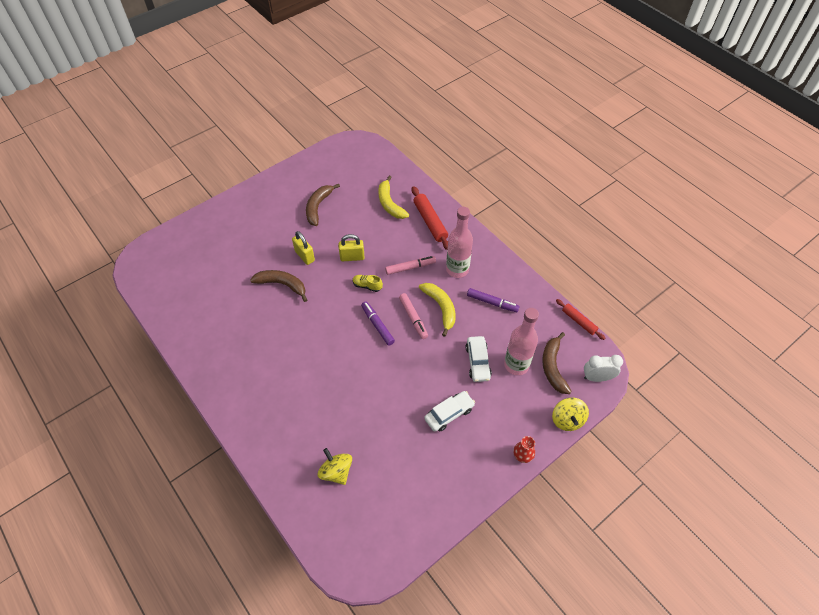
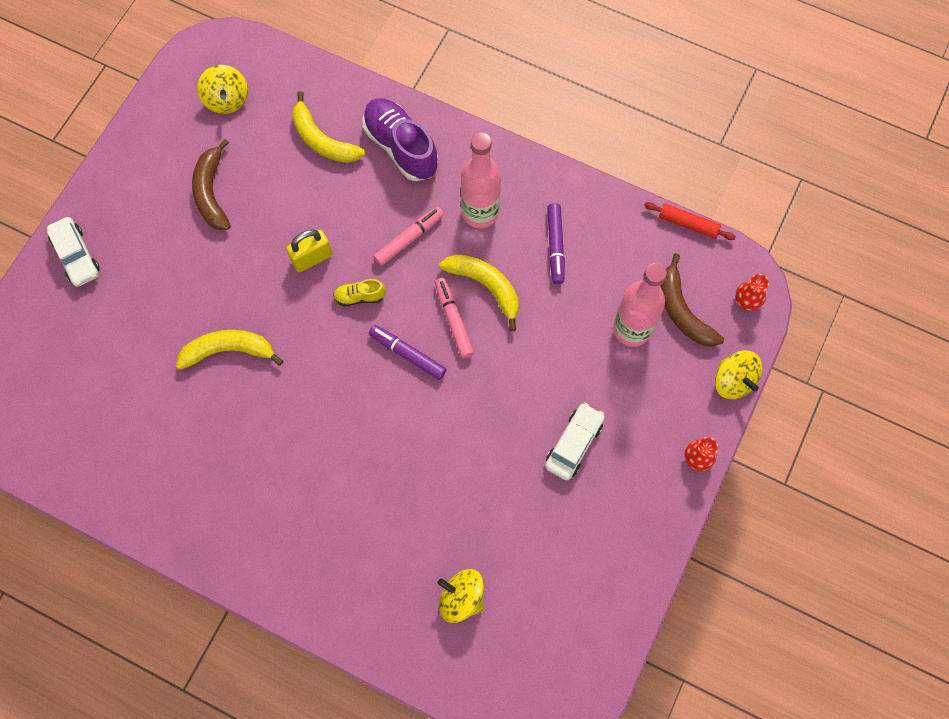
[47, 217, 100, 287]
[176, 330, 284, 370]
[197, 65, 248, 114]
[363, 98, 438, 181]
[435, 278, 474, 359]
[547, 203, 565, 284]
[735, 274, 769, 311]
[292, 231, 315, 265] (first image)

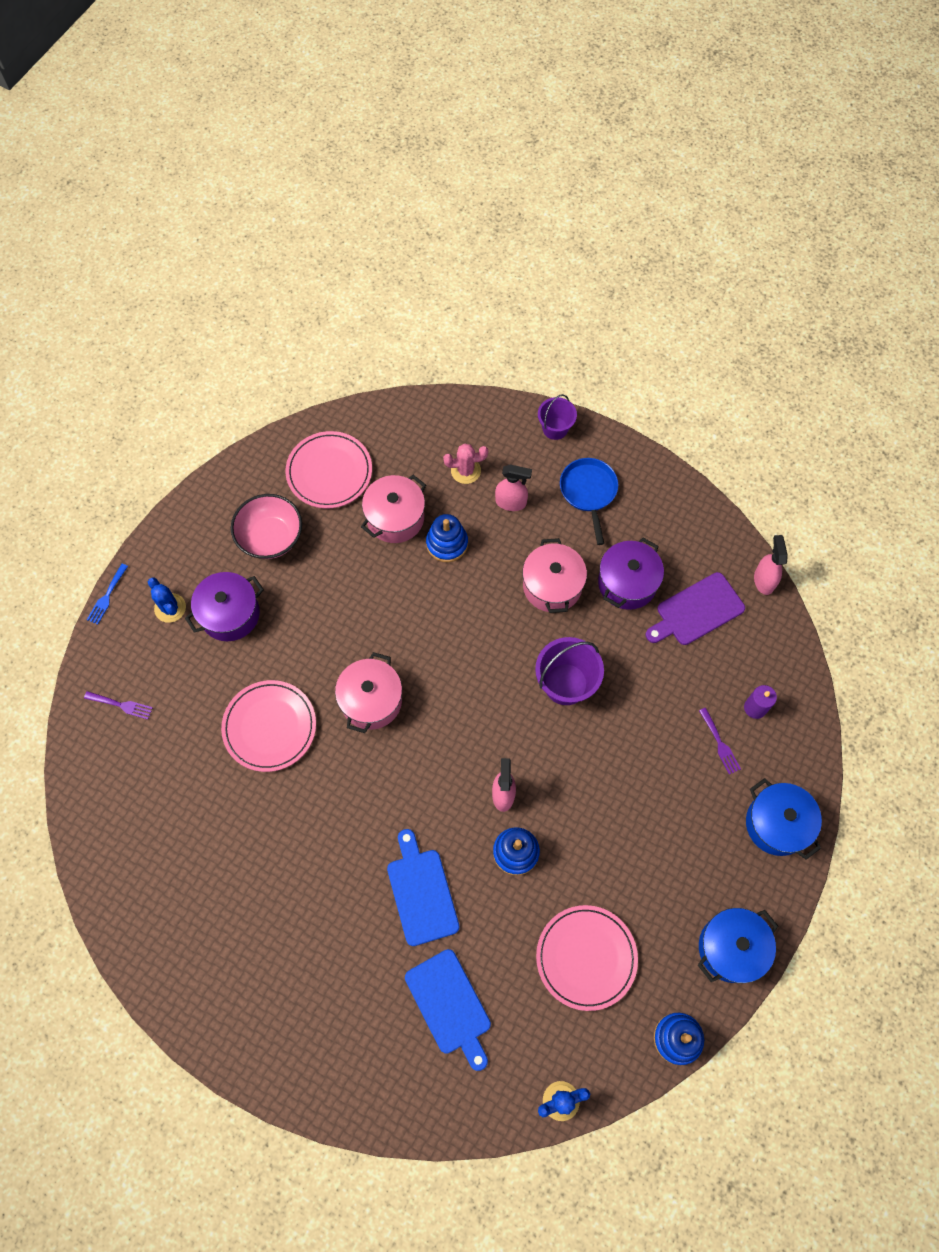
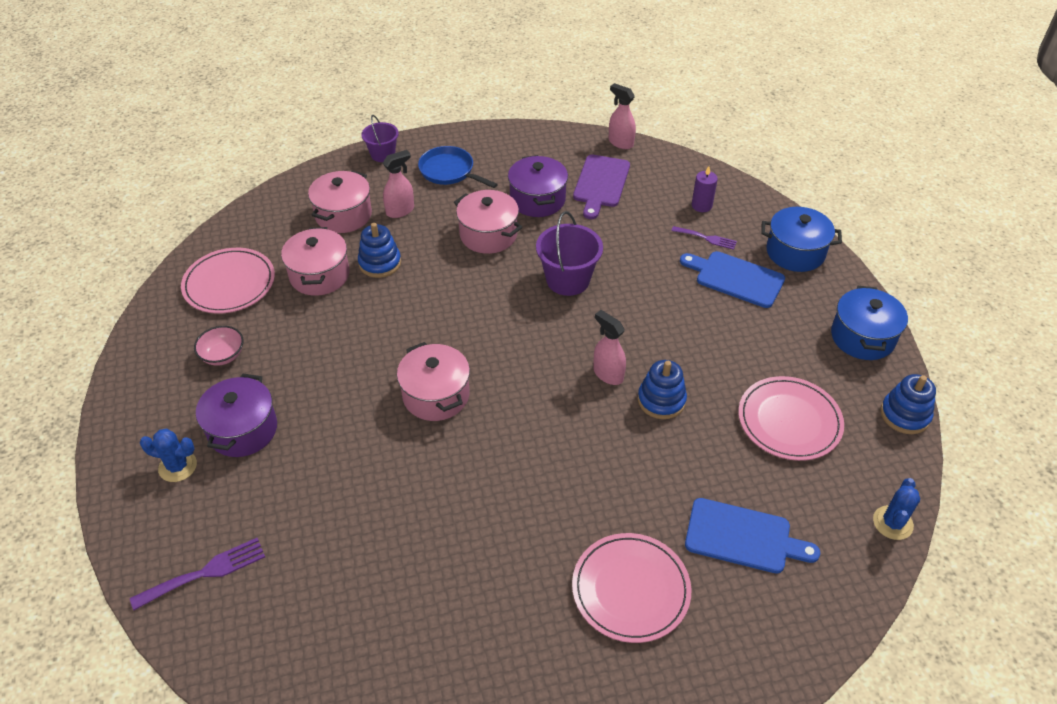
[130, 538, 265, 610]
[194, 326, 243, 366]
[308, 170, 372, 233]
[572, 533, 692, 643]
[680, 251, 785, 308]
[87, 564, 128, 625] (first image)

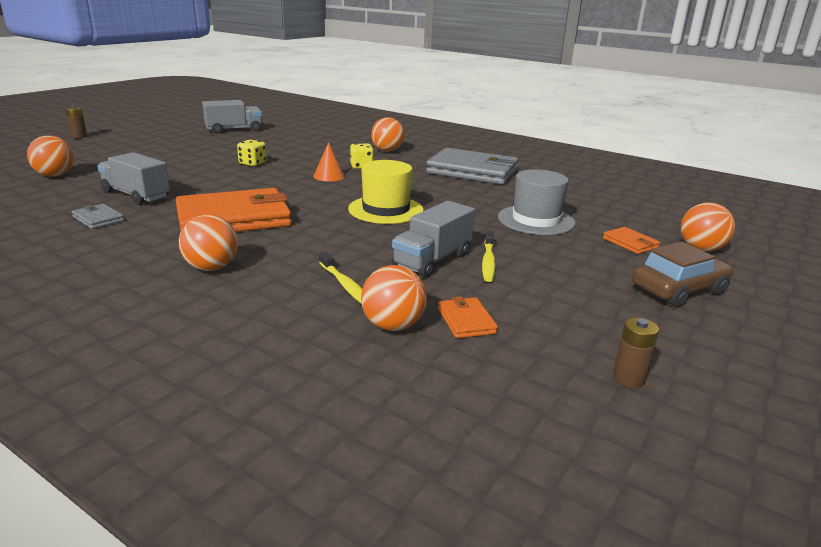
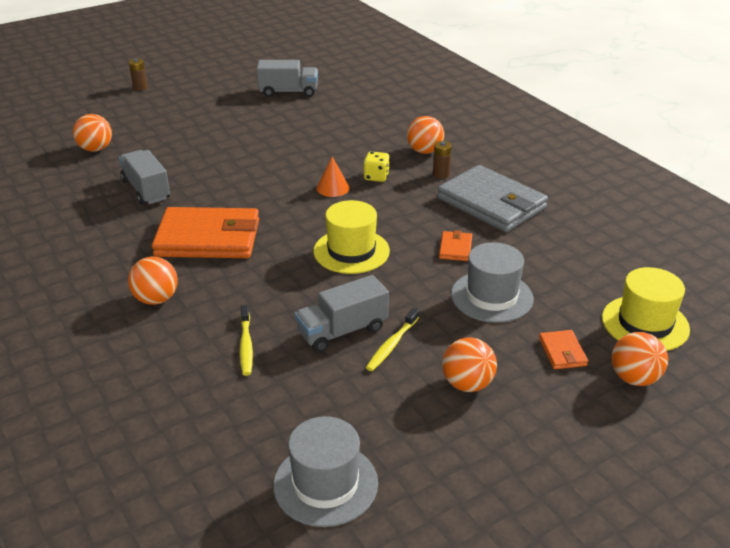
[273, 416, 378, 527]
[433, 141, 452, 178]
[439, 230, 472, 261]
[442, 337, 497, 392]
[602, 267, 690, 351]
[72, 204, 124, 229] (first image)
[237, 140, 267, 166] (first image)
[632, 242, 733, 307] (first image)

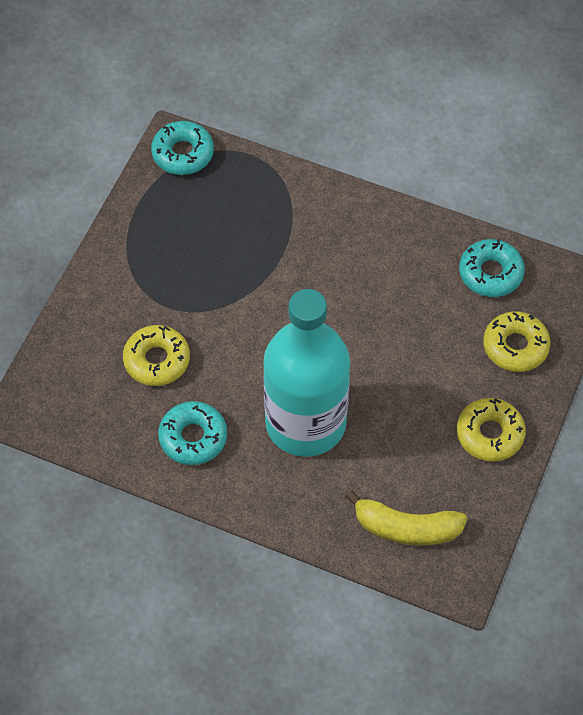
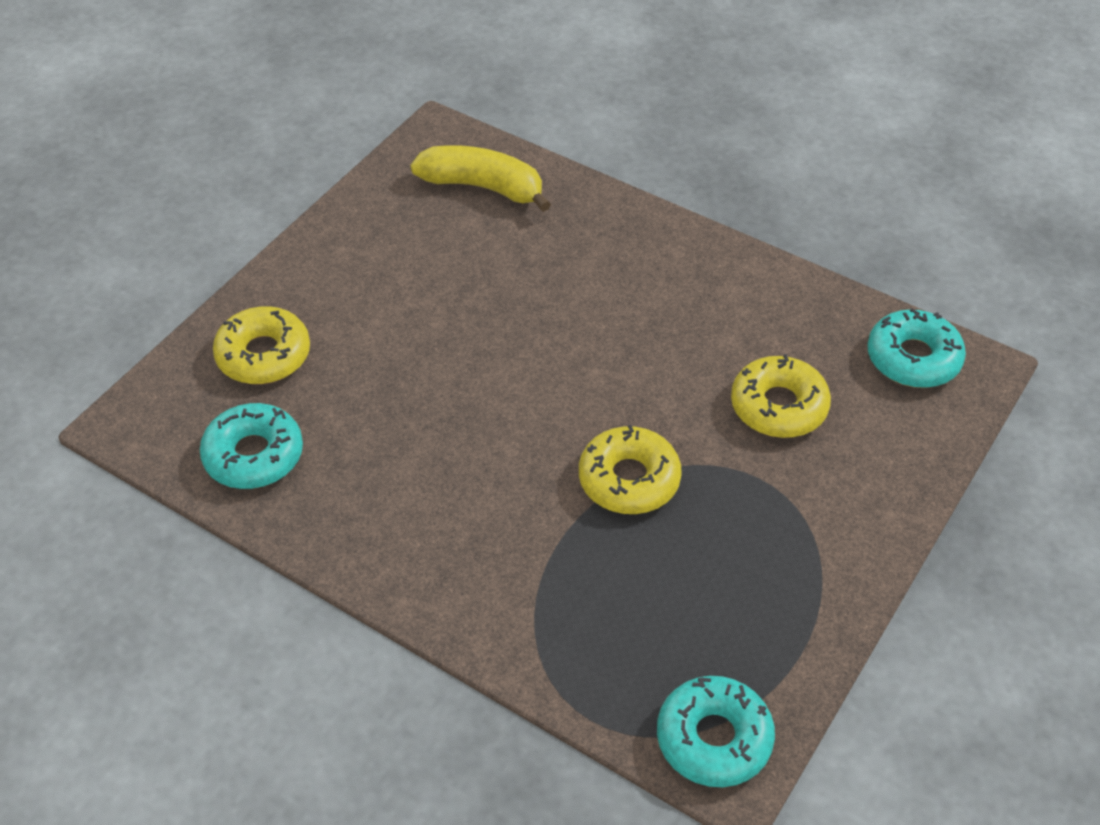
[579, 425, 682, 514]
[867, 309, 966, 388]
[263, 289, 350, 457] (first image)

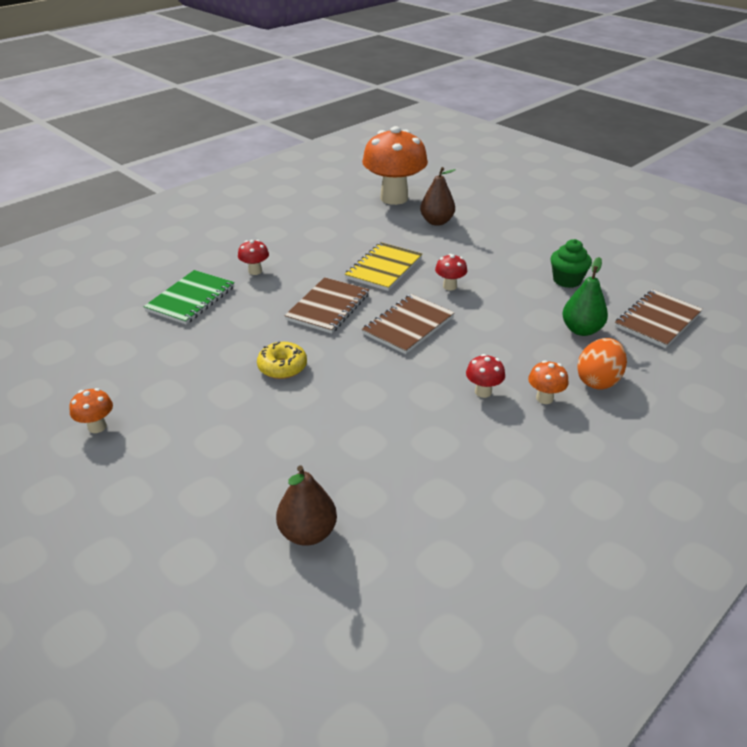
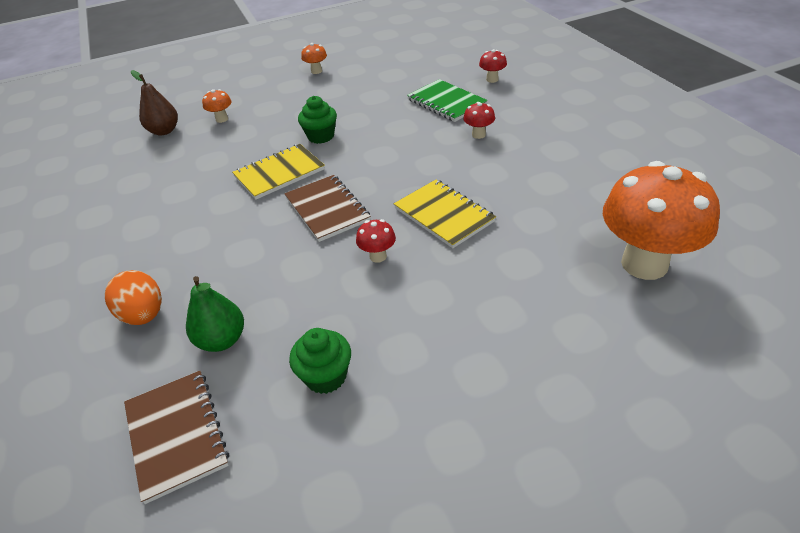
[202, 89, 232, 123]
[232, 144, 325, 200]
[298, 96, 337, 144]
[479, 49, 507, 83]
[284, 277, 369, 334] (first image)
[420, 167, 455, 226] (first image)

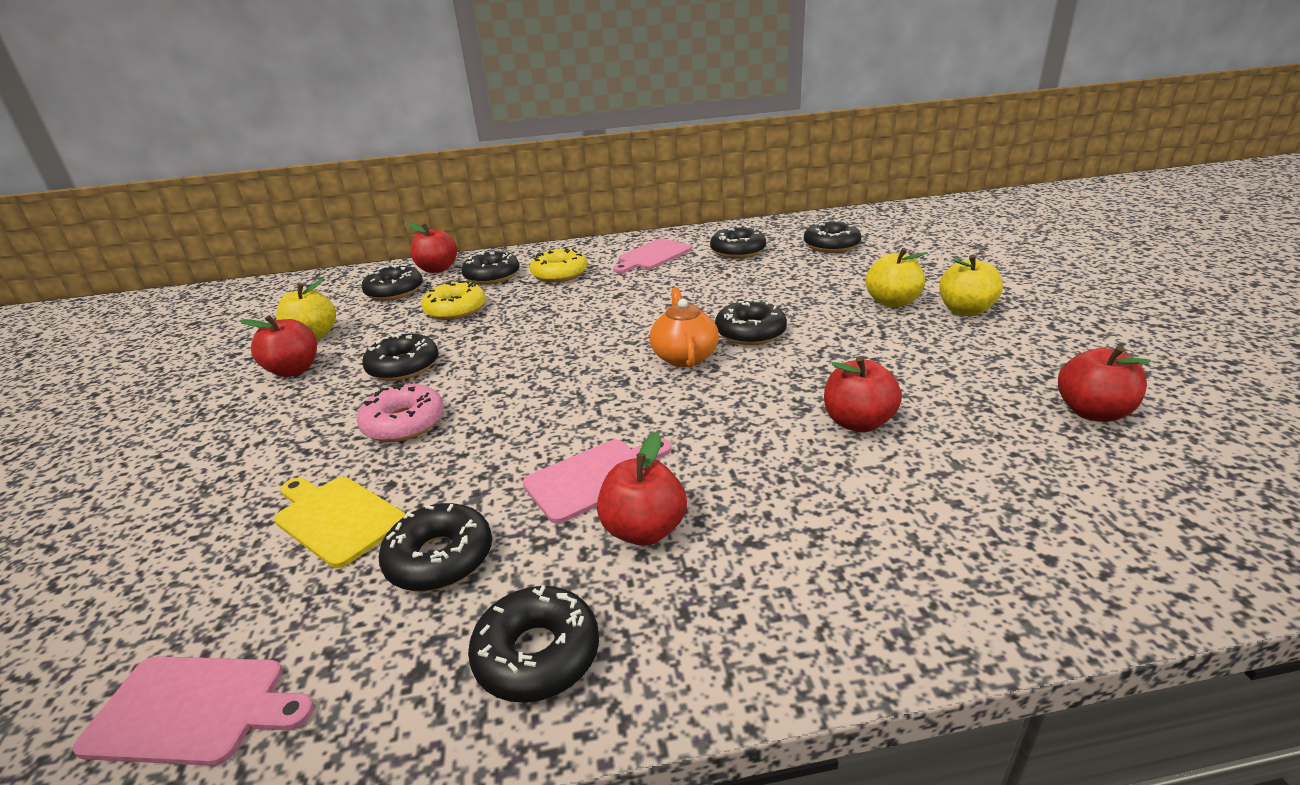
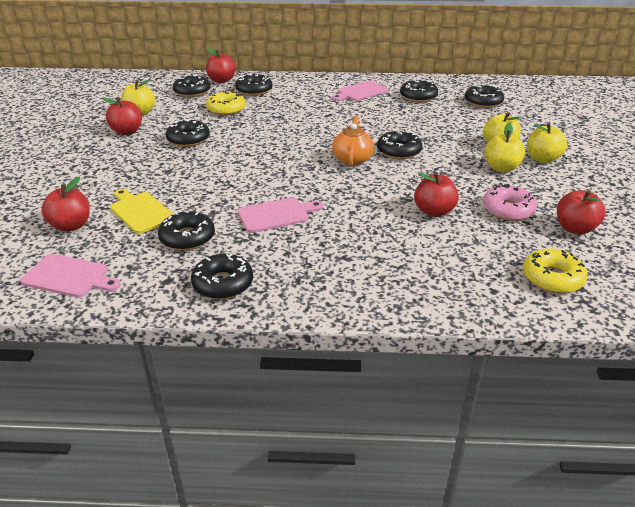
[41, 176, 90, 232]
[483, 184, 537, 221]
[485, 123, 525, 172]
[523, 248, 588, 293]

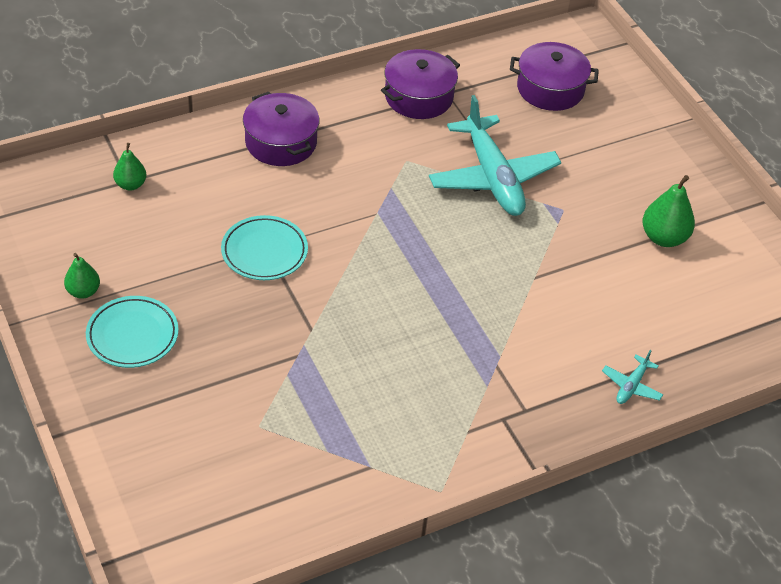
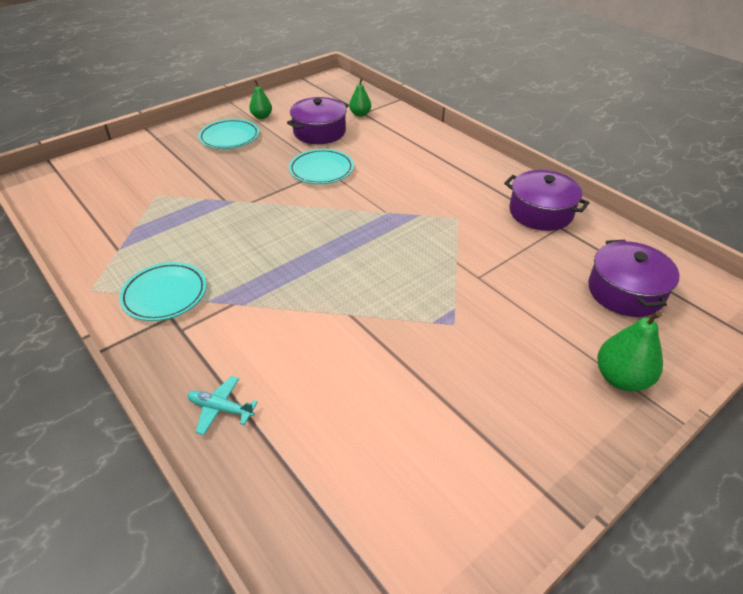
[119, 262, 207, 321]
[287, 97, 349, 144]
[597, 311, 663, 391]
[429, 95, 561, 216] (first image)

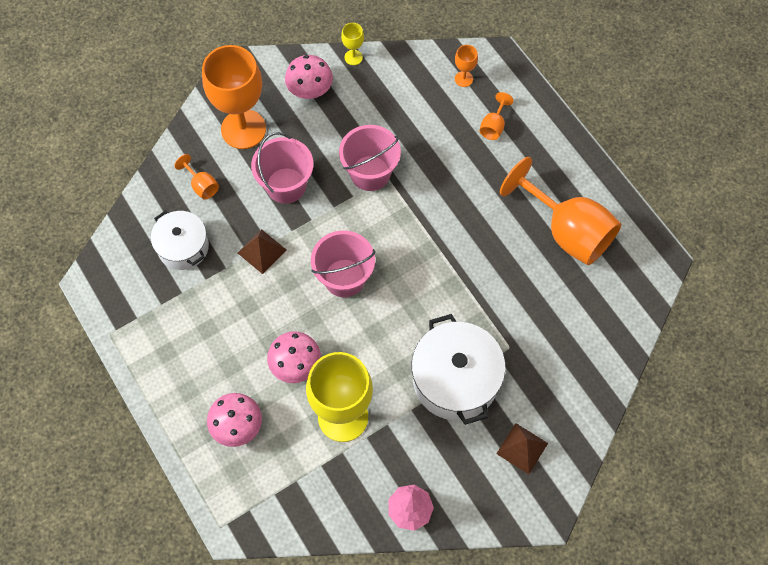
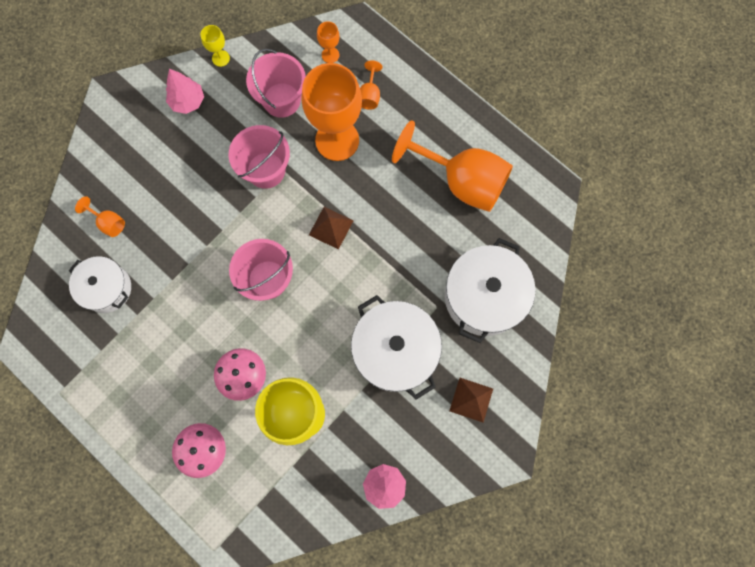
[166, 69, 204, 114]
[246, 49, 306, 118]
[301, 63, 362, 161]
[309, 207, 354, 249]
[445, 238, 536, 343]

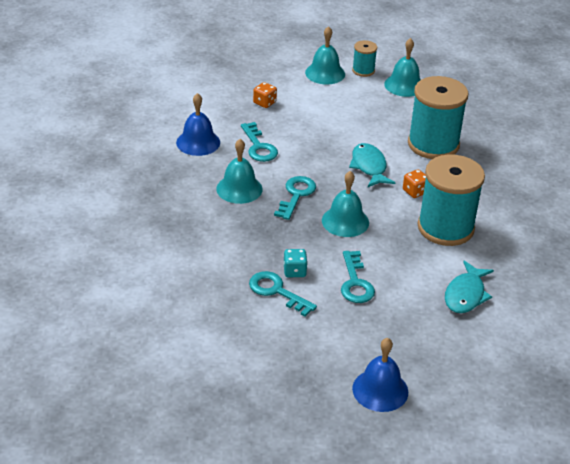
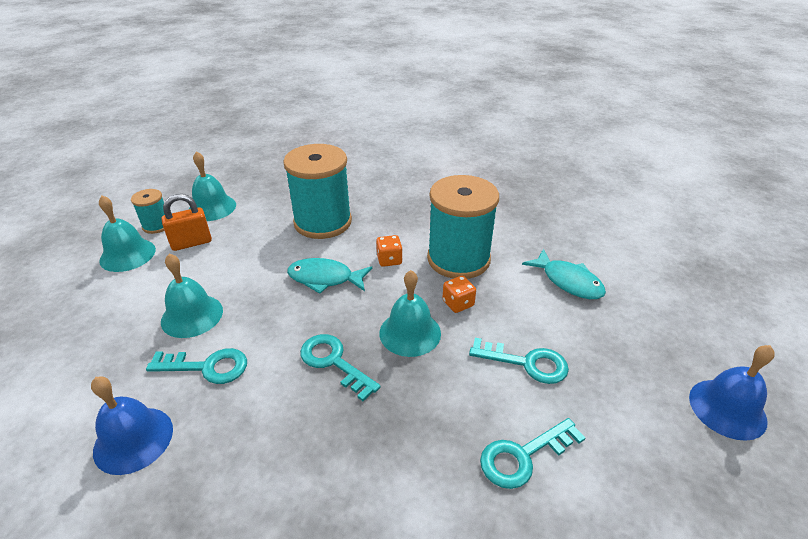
[161, 194, 212, 251]
[161, 254, 223, 338]
[442, 276, 476, 313]
[283, 249, 308, 277] (first image)

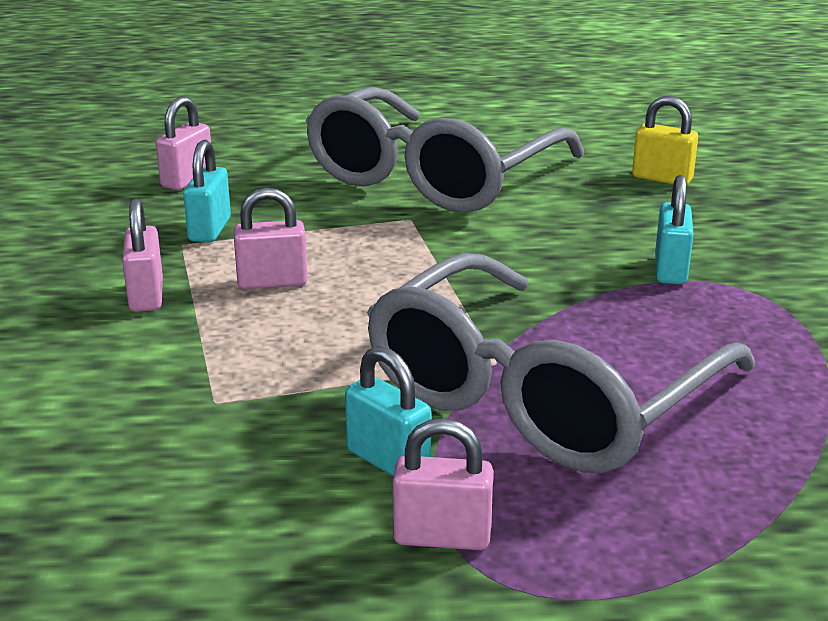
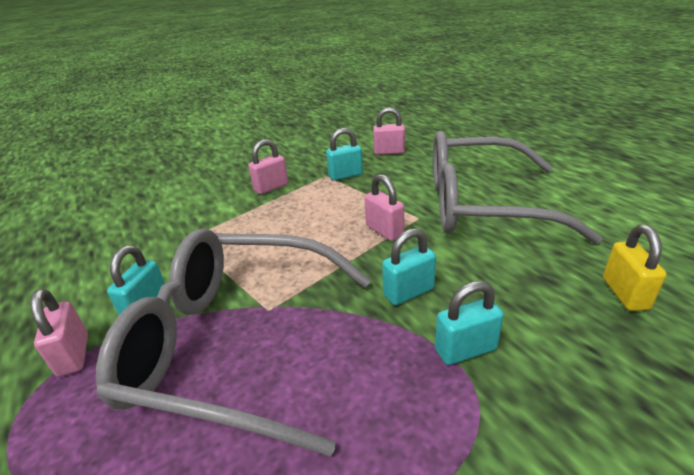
[365, 174, 404, 241]
[382, 228, 436, 305]

